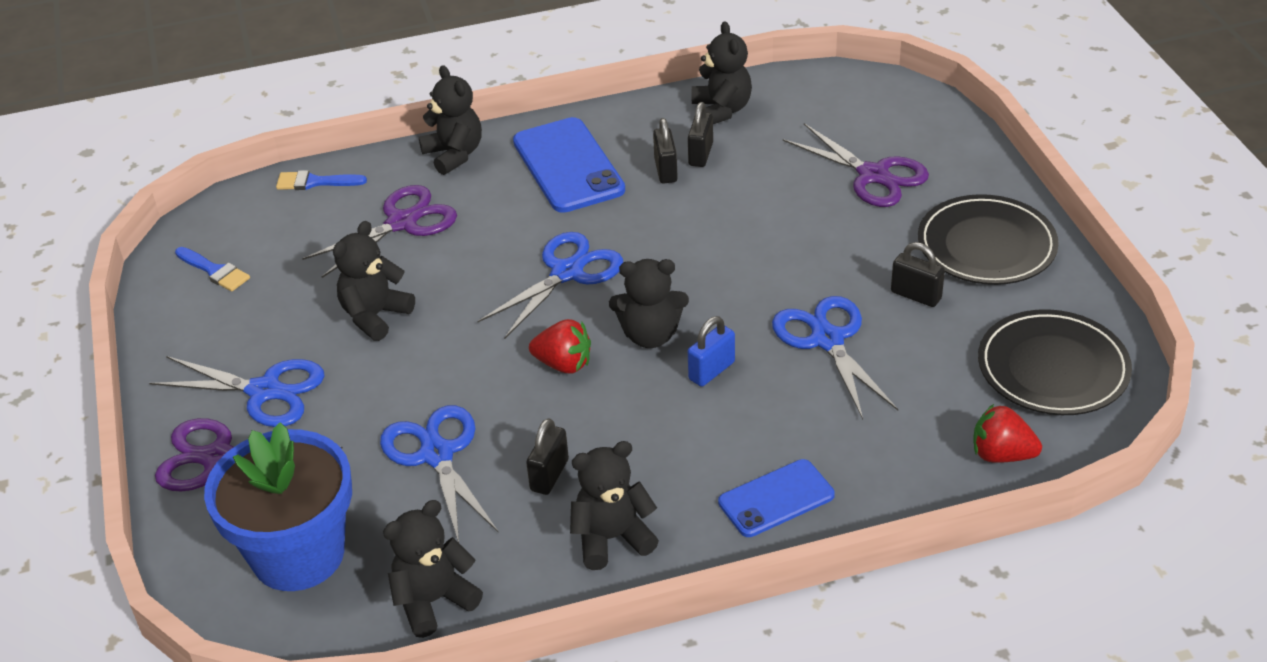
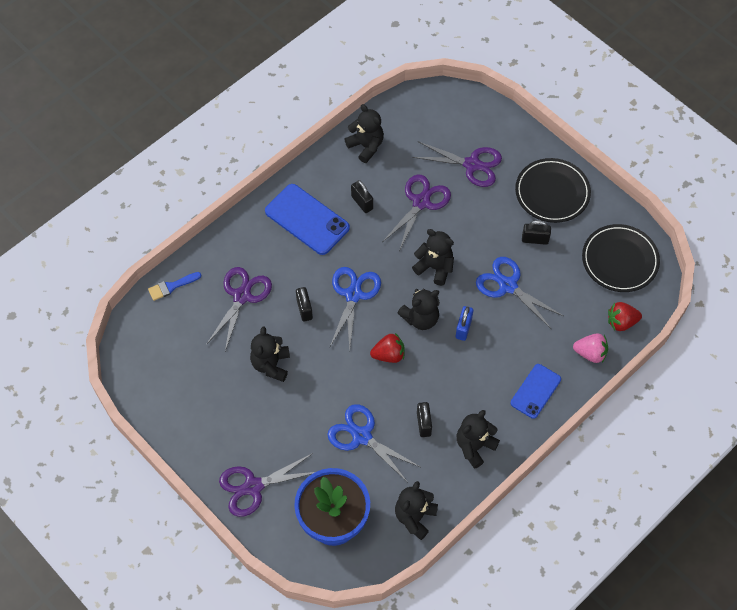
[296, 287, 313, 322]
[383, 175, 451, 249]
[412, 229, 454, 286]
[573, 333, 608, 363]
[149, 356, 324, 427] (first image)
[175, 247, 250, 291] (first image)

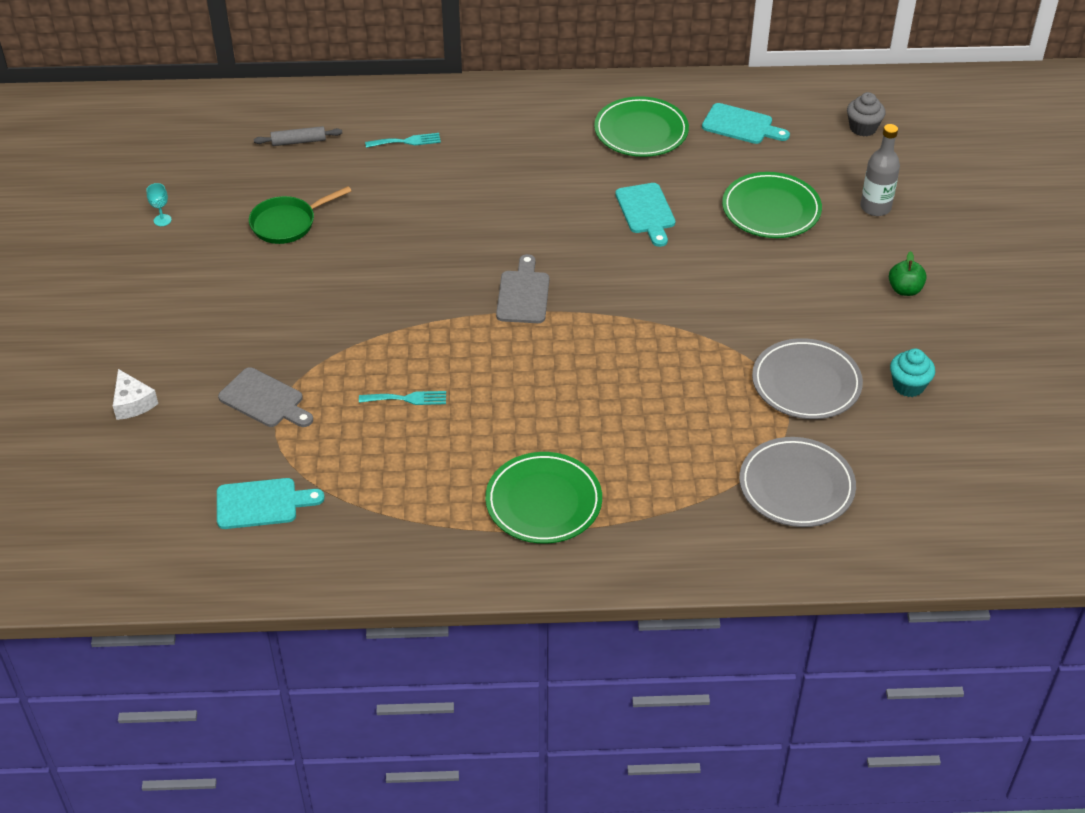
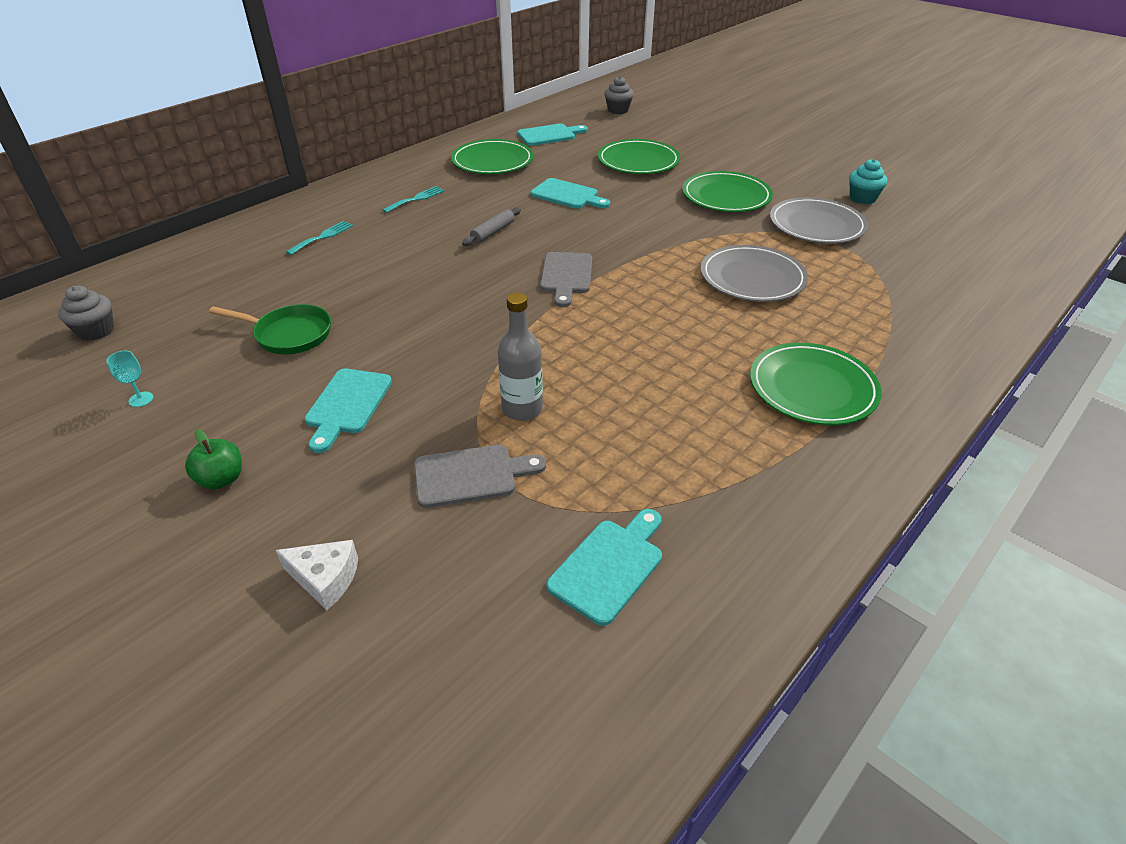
[58, 286, 114, 341]
[185, 429, 242, 489]
[209, 304, 331, 354]
[305, 368, 392, 453]
[382, 186, 445, 213]
[462, 207, 521, 246]
[498, 292, 543, 421]
[540, 252, 592, 307]
[682, 171, 773, 212]
[701, 245, 808, 302]

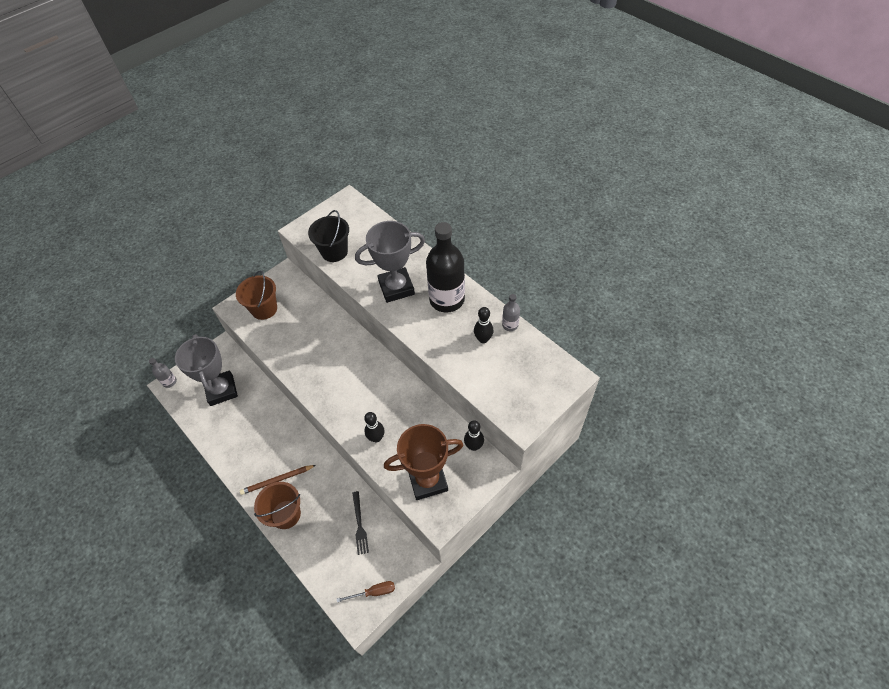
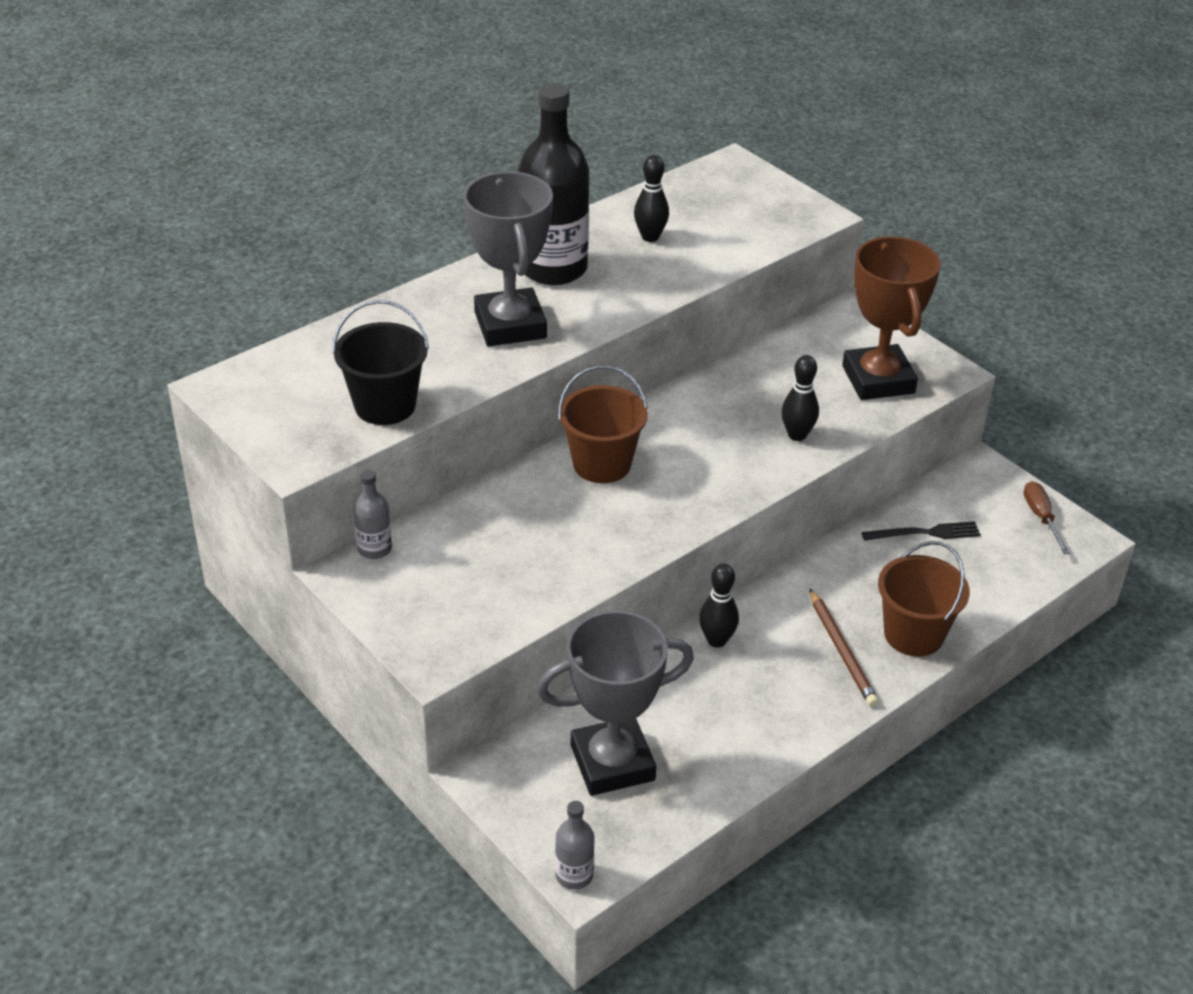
[354, 470, 392, 559]
[558, 366, 648, 483]
[699, 564, 739, 648]

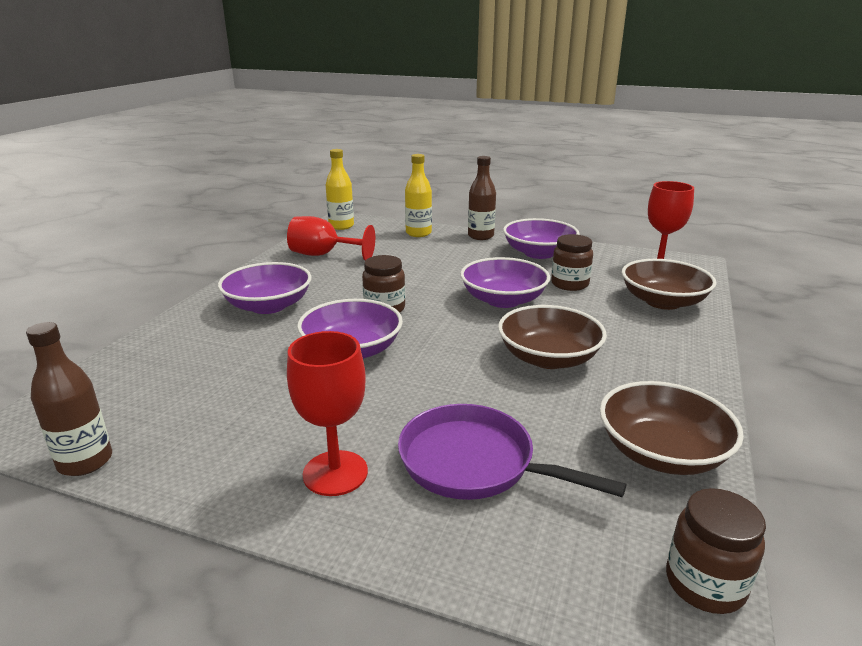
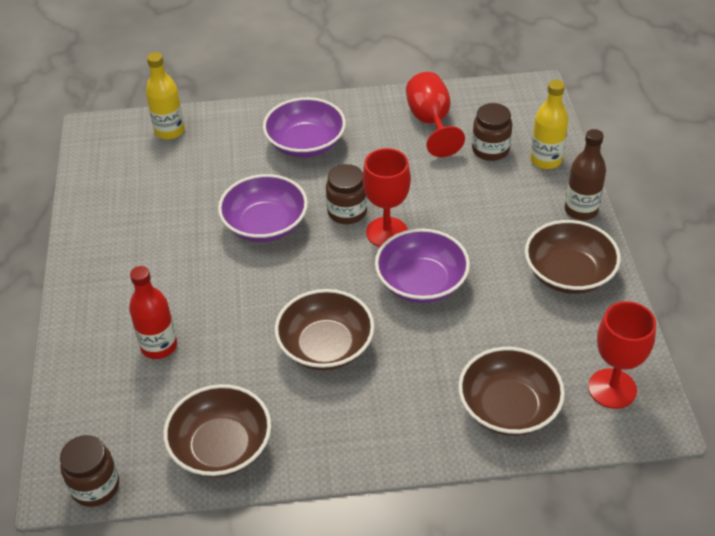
[129, 266, 177, 359]
[146, 52, 185, 140]
[362, 148, 411, 247]
[472, 103, 512, 161]
[525, 220, 621, 294]
[26, 322, 112, 476] (first image)

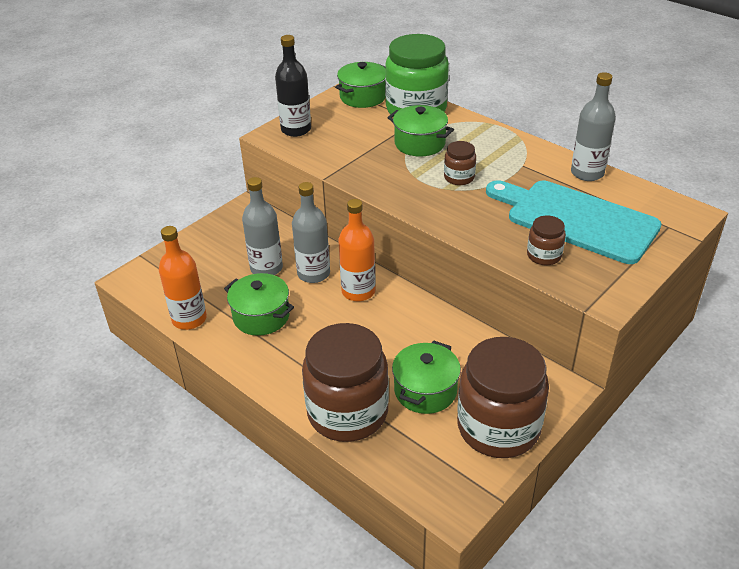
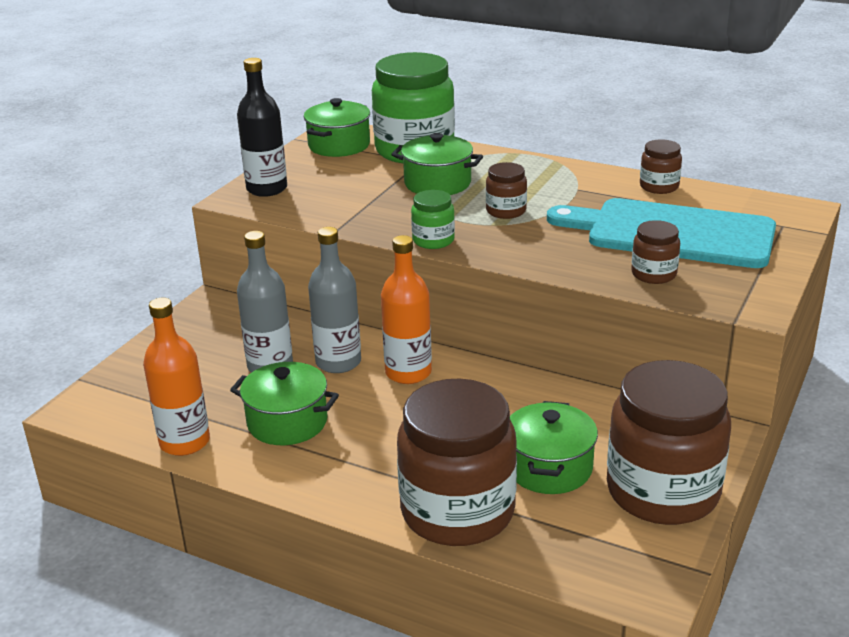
[411, 190, 455, 249]
[640, 139, 682, 194]

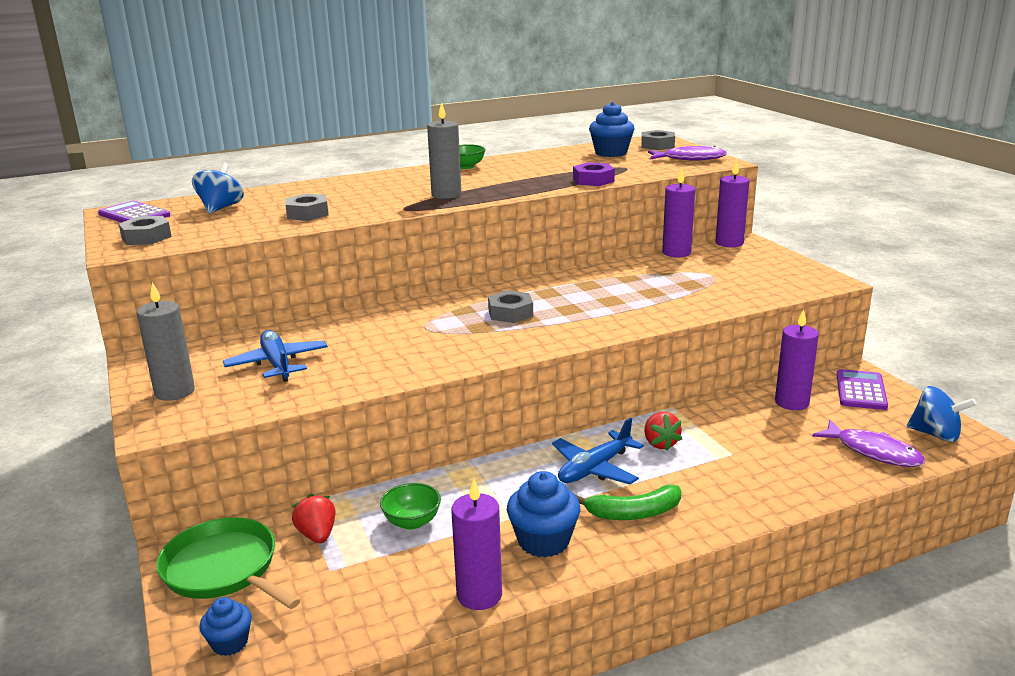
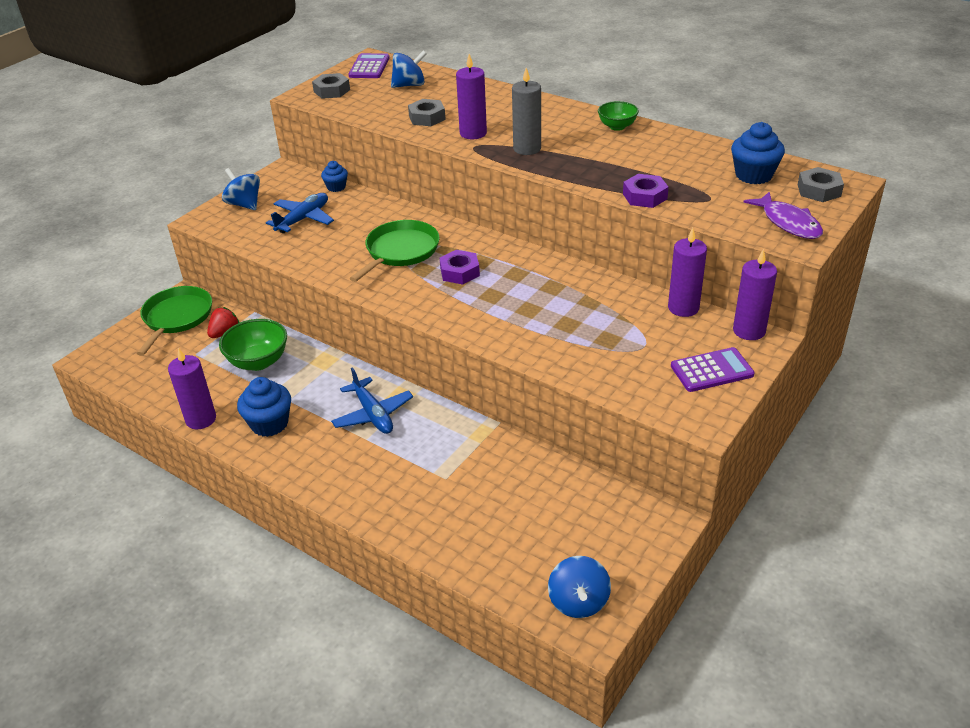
[219, 319, 287, 371]
[222, 168, 260, 210]
[321, 161, 348, 192]
[331, 367, 413, 434]
[349, 220, 440, 282]
[440, 250, 480, 285]
[456, 54, 487, 139]
[671, 347, 755, 392]
[575, 485, 681, 520] (first image)
[644, 412, 682, 451] (first image)
[812, 420, 925, 467] (first image)

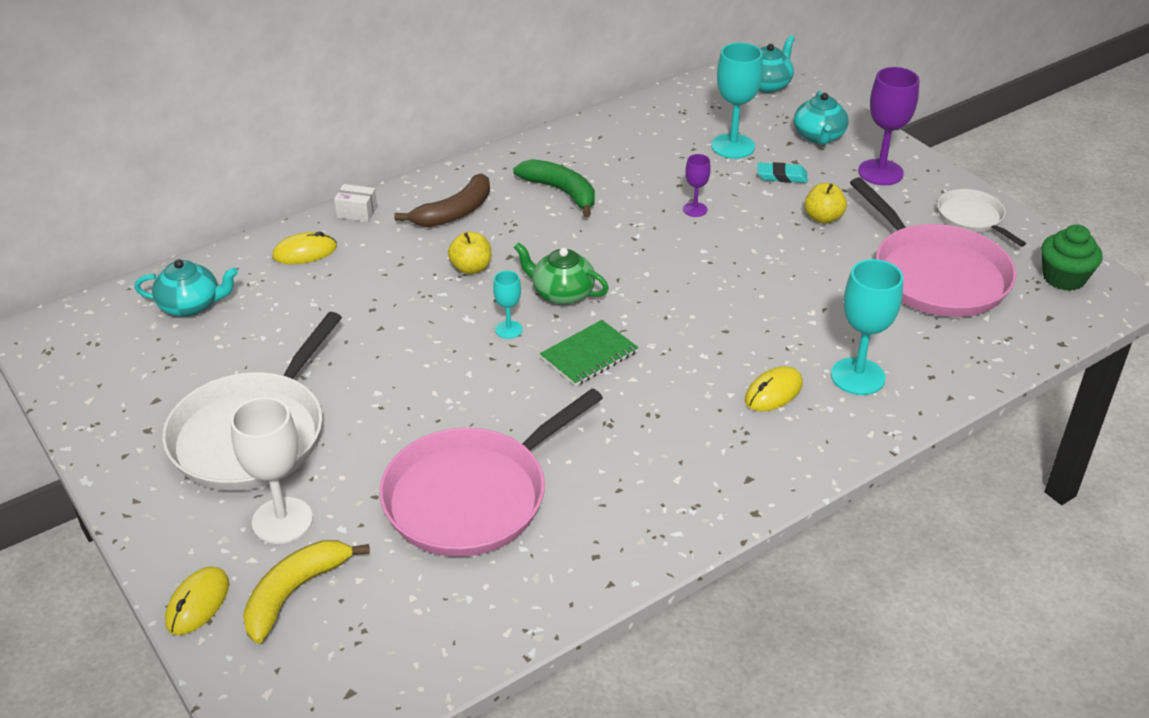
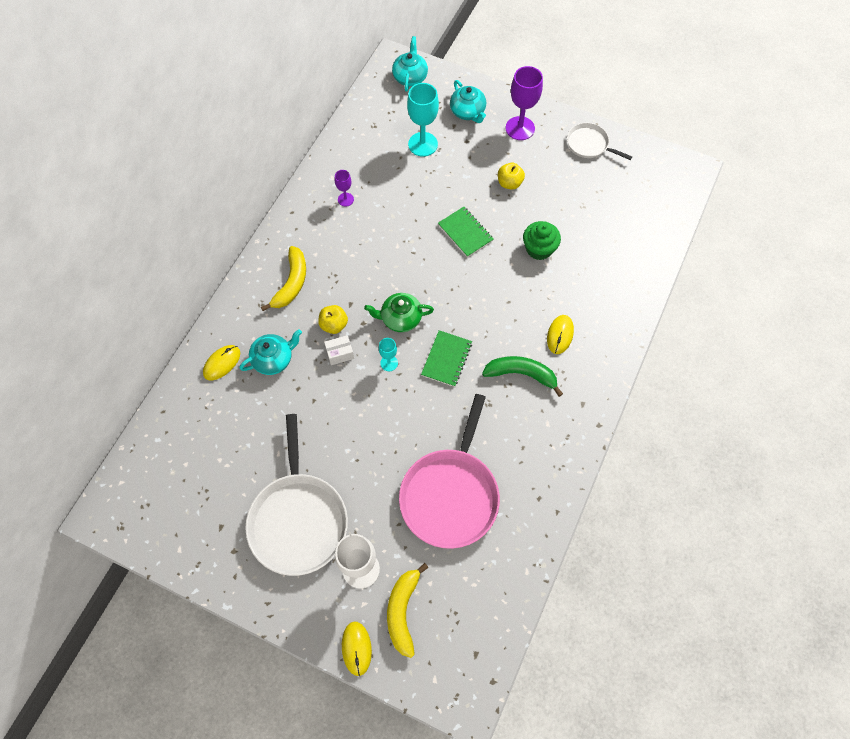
[239, 329, 302, 375]
[261, 246, 306, 311]
[324, 335, 354, 365]
[335, 170, 354, 207]
[438, 207, 493, 257]
[482, 356, 563, 397]
[523, 221, 561, 260]
[757, 162, 808, 183] (first image)
[831, 259, 903, 395] (first image)
[850, 177, 1016, 317] (first image)

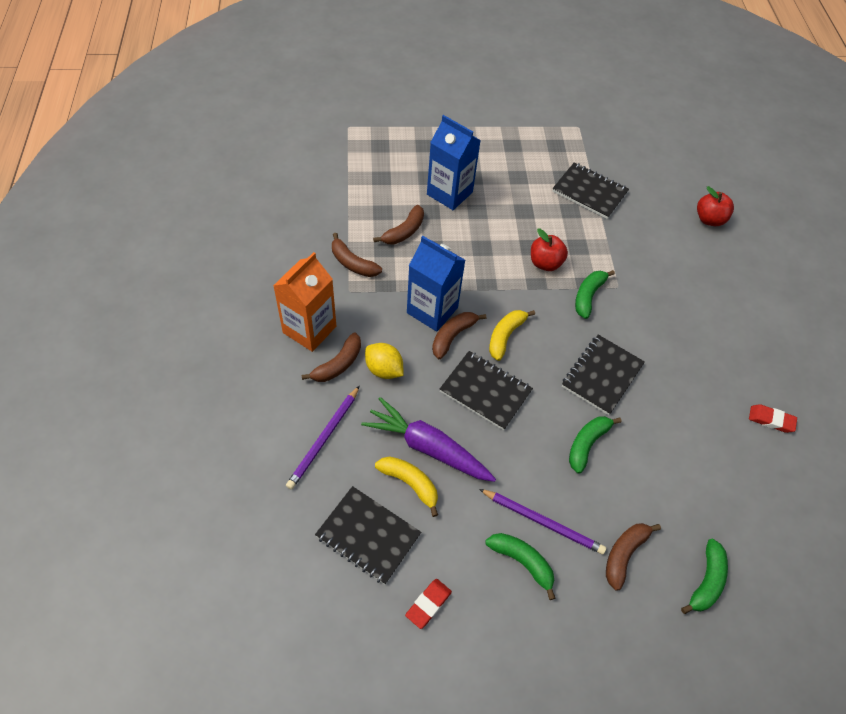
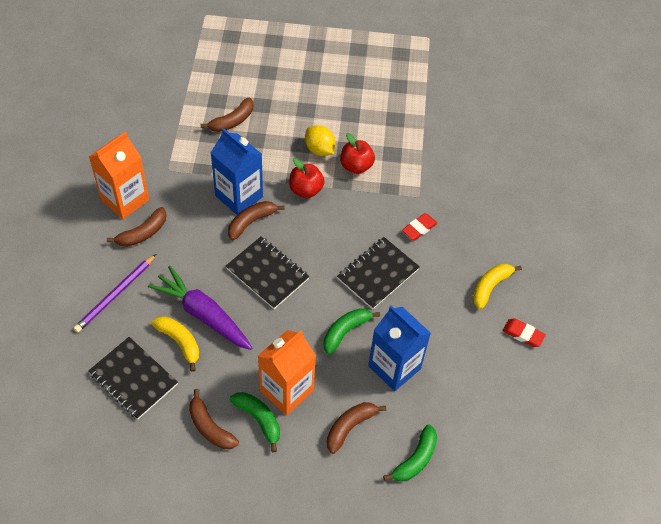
[189, 389, 239, 449]
[258, 330, 316, 415]
[289, 158, 324, 198]
[305, 125, 336, 156]
[368, 306, 431, 391]
[402, 213, 438, 240]
[473, 264, 522, 309]
[552, 162, 629, 219] (first image)
[575, 270, 615, 319] (first image)

